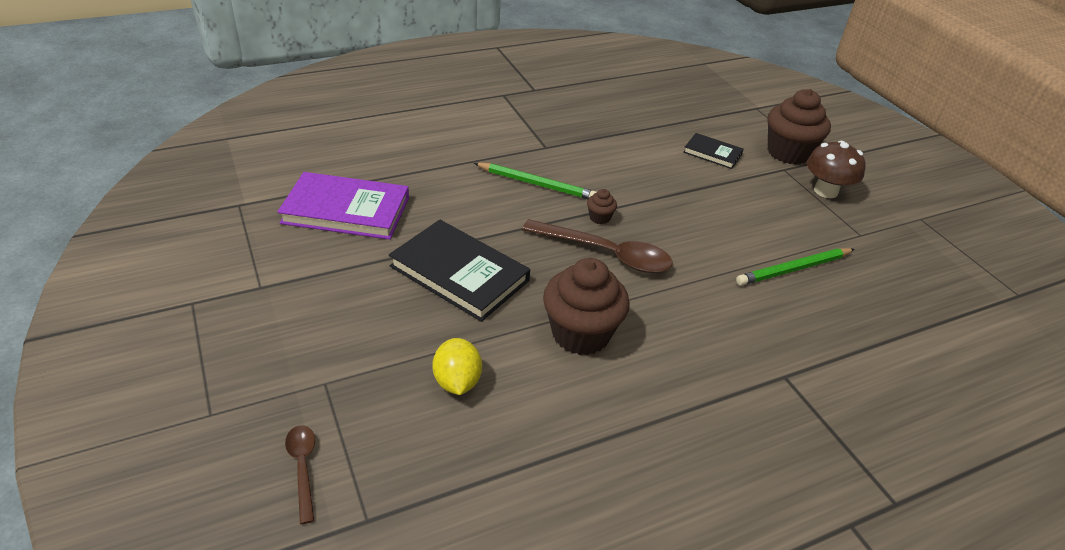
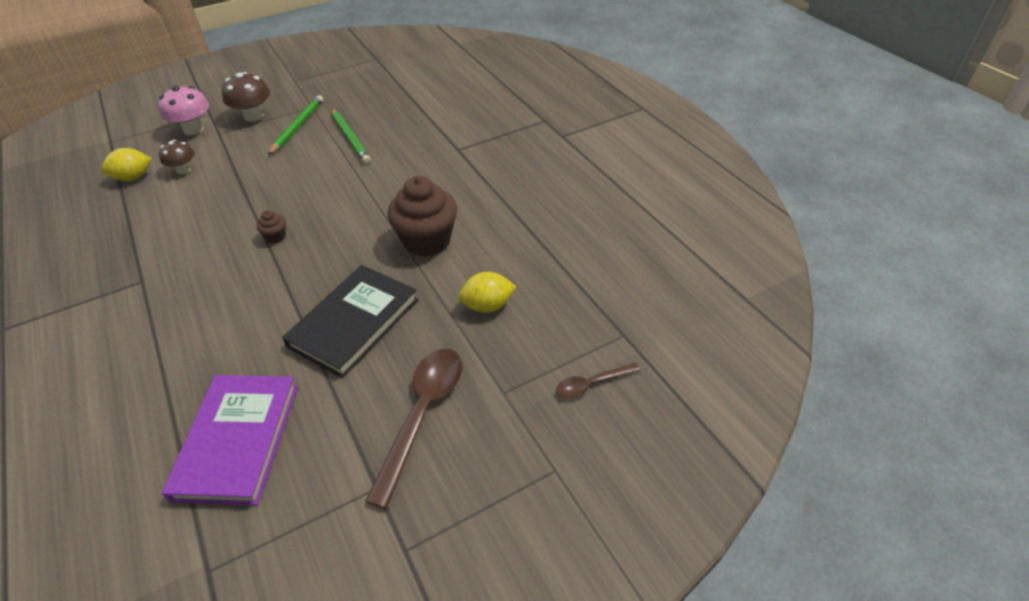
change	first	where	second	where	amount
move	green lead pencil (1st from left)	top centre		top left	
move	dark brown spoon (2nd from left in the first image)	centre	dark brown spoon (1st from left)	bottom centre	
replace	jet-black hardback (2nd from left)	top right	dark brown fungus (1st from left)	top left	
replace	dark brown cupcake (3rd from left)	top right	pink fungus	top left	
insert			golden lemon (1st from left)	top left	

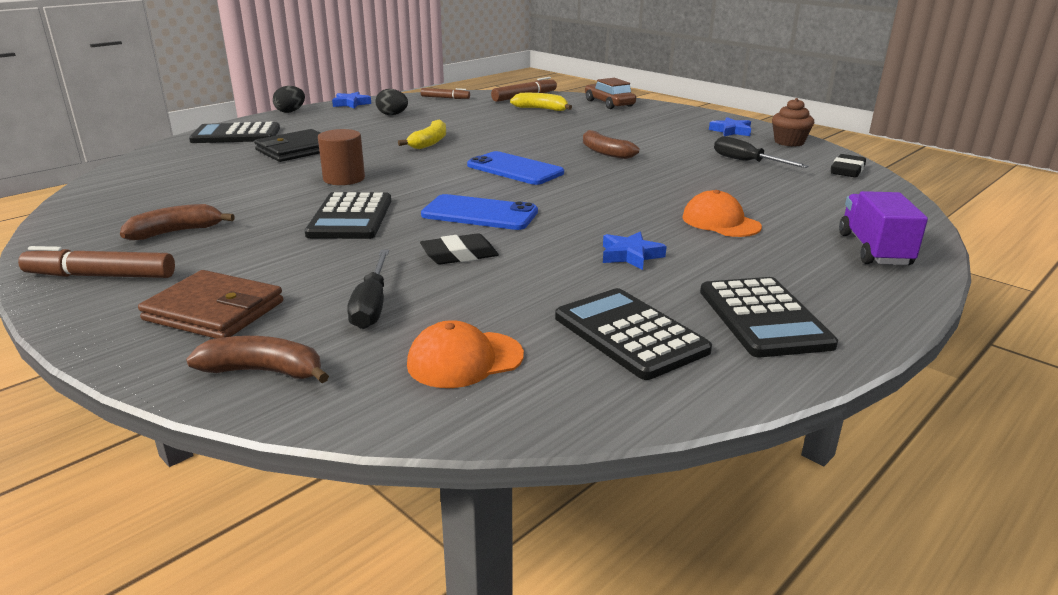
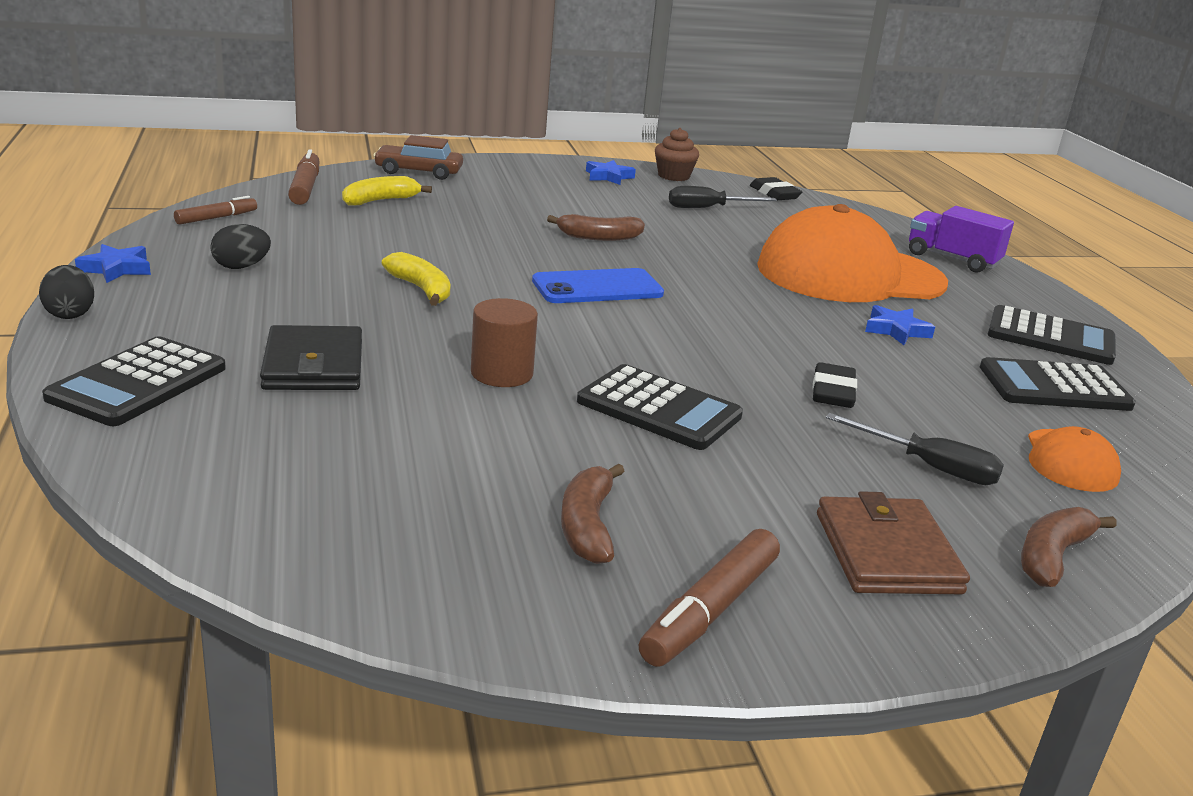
change	first	where	second	where	amount
rotate	dark brown card wallet	middle left		bottom right	60 degrees counterclockwise
delete	cobalt mobile phone (1st from left)	centre			
resize	orange-coloured cap (2nd from left in the first image)	middle right	orange-coloured cap (1st from left)	top right	x2.27

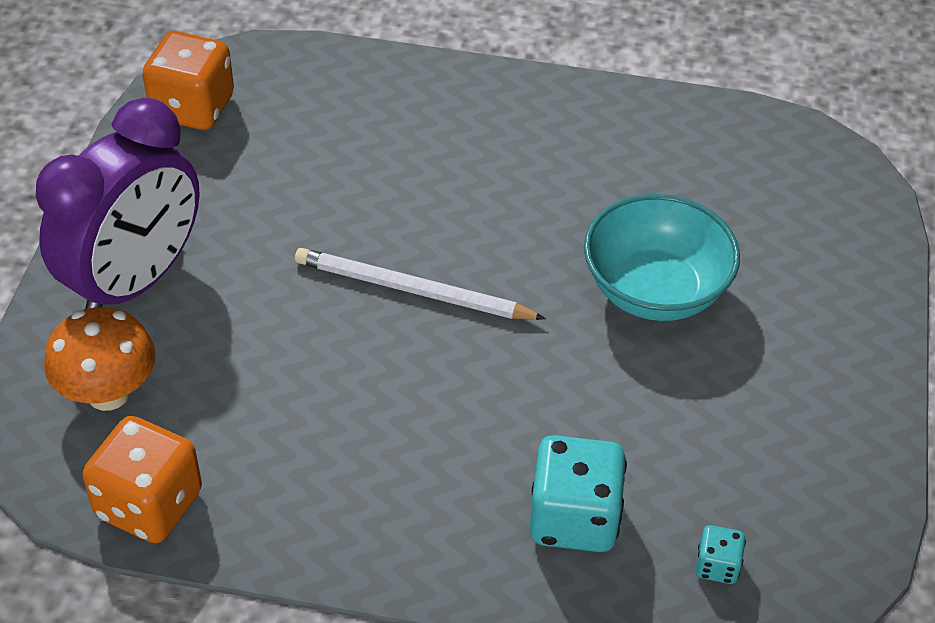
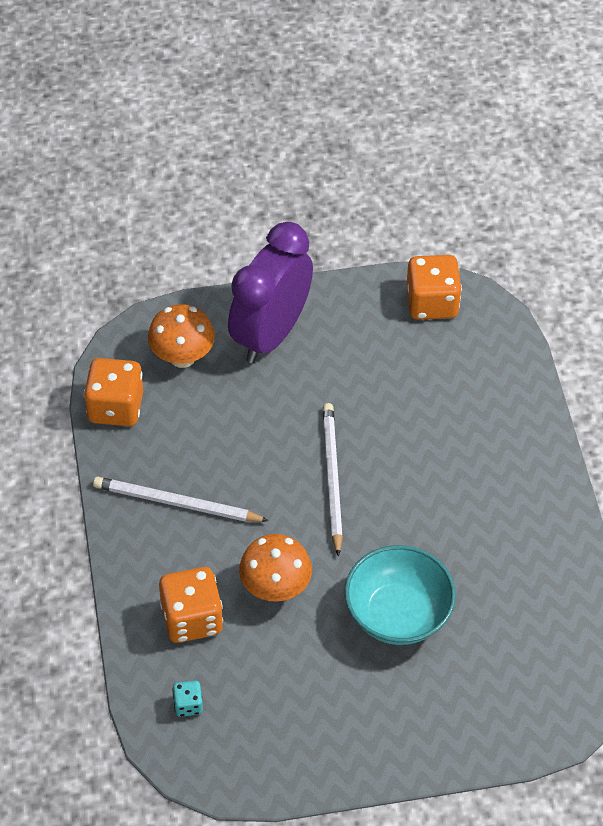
change	first	where	second	where	amount
rotate	royal purple alarm clock	top left		centre	105 degrees clockwise
recolor	aqua game die (1st from left)	bottom centre	orange-coloured game die (2nd from left)	bottom left	
insert			snow-white lead pencil (1st from left)	middle left	
insert			orange-coloured fungus (2nd from left)	bottom centre	

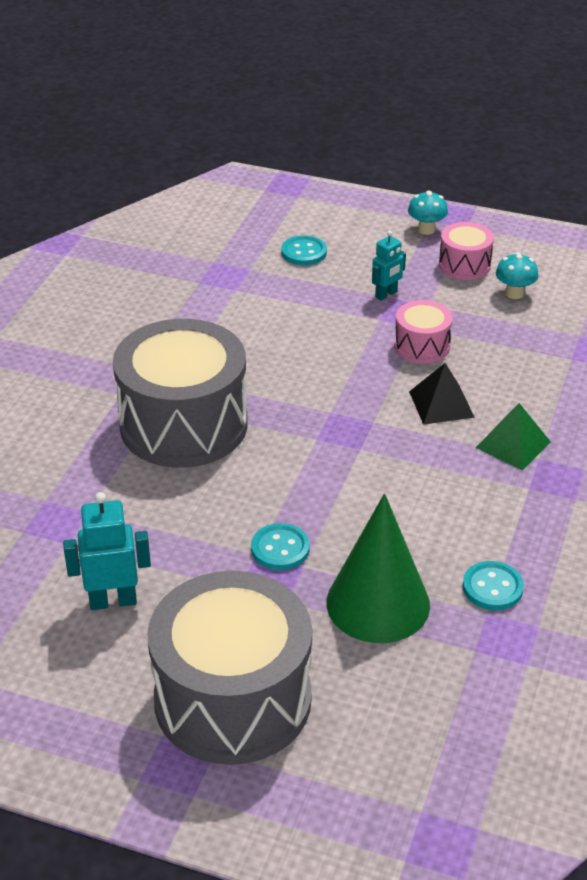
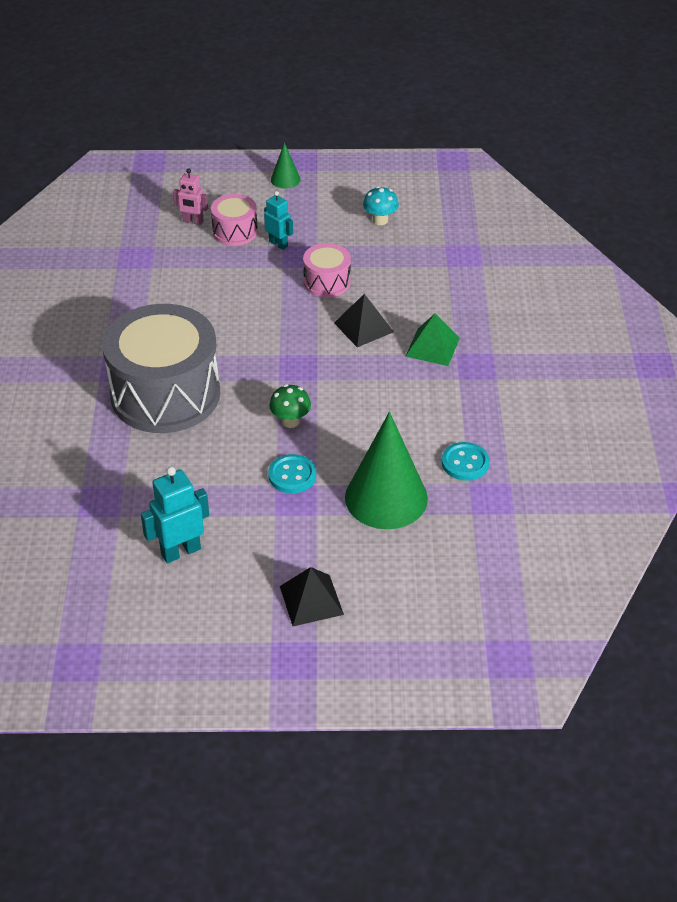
change	first	where	second	where	amount
replace	gray drum (2nd from left)	bottom centre	jet-black pyramid shape (1st from left)	centre	
replace	aqua button (2nd from left)	top centre	pink robot figure	top left	
rotate	aqua robot figure (2nd from left)	top centre		top centre	75 degrees counterclockwise
replace	aqua fungus (1st from left)	top right	green cone shape (1st from left)	top centre	
move	pink drum (2nd from left in the first image)	top right	pink drum (1st from left)	top centre	
insert			green fungus	centre	

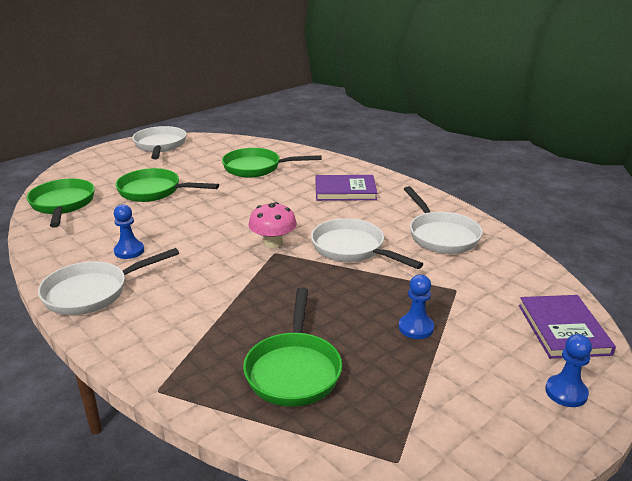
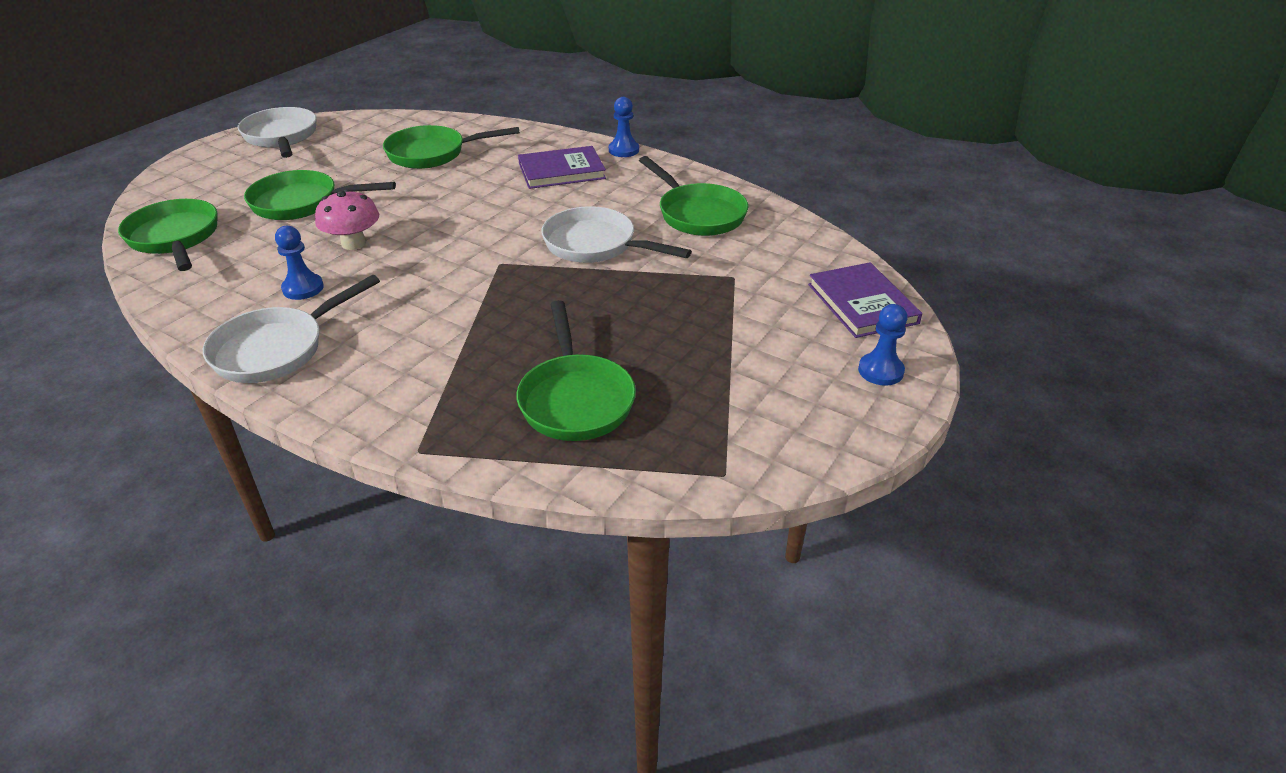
change	first	where	second	where	amount
move	pink fungus	centre		top left	
move	cobalt chess pawn (2nd from left)	centre		top centre	
recolor	snow-white frying pan (4th from left)	middle right	green frying pan (5th from left)	top centre	

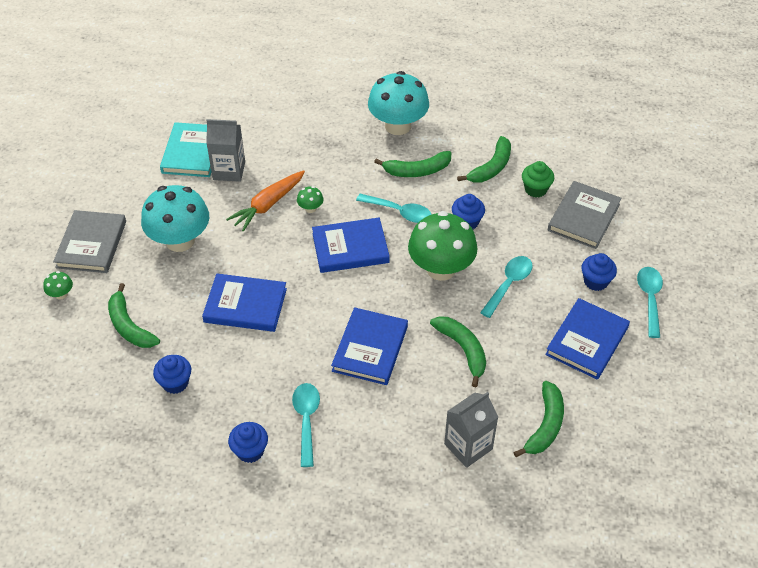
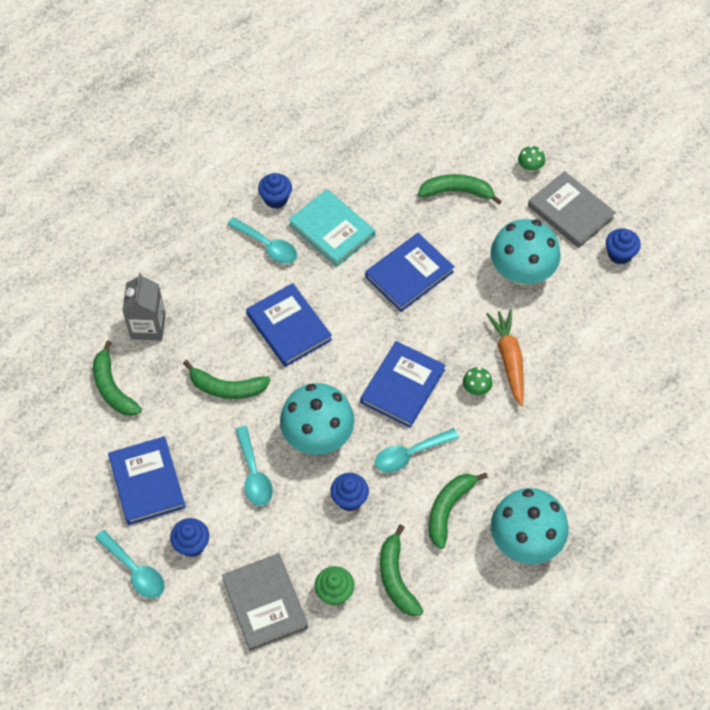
change	first	where	second	where	amount
move	cobalt cupcake (1st from left in the first image)	middle left	cobalt cupcake (4th from left)	middle right	
move	aqua hardback	top left		top centre	
delete	gray milk carton (1st from left)	top left			
recolor	green fungus (3rd from left)	centre	aqua fungus (1st from left)	centre	

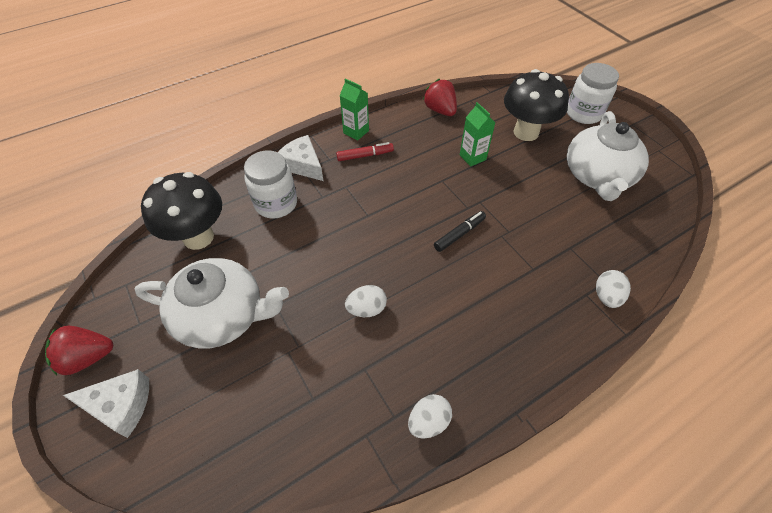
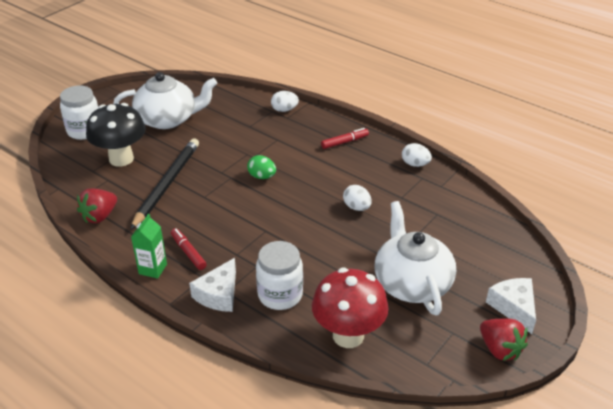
change	first	where	second	where	amount
recolor	jet-black fungus (1st from left)	middle left	scarlet fungus	bottom centre	
replace	jet-black marker	centre	green toy egg	centre	
replace	green milk carton (2nd from left)	top centre	jet-black lead pencil	middle left	
insert			scarlet marker (2nd from left)	centre	

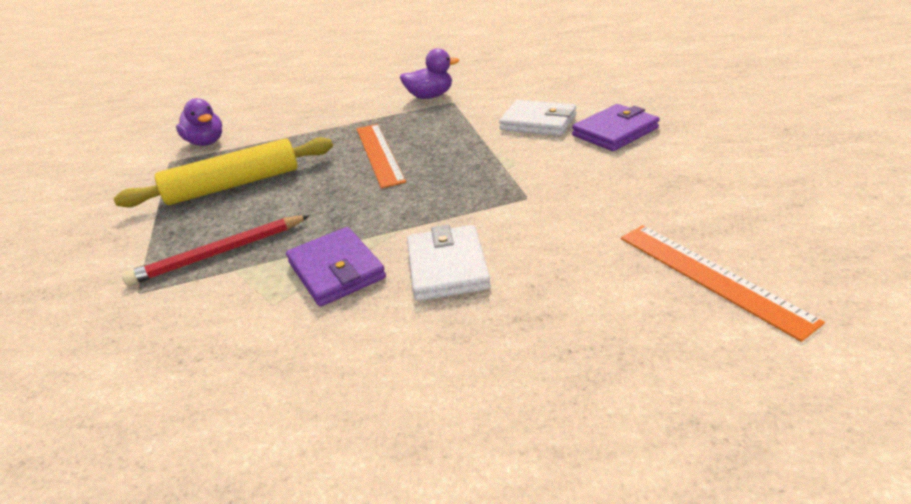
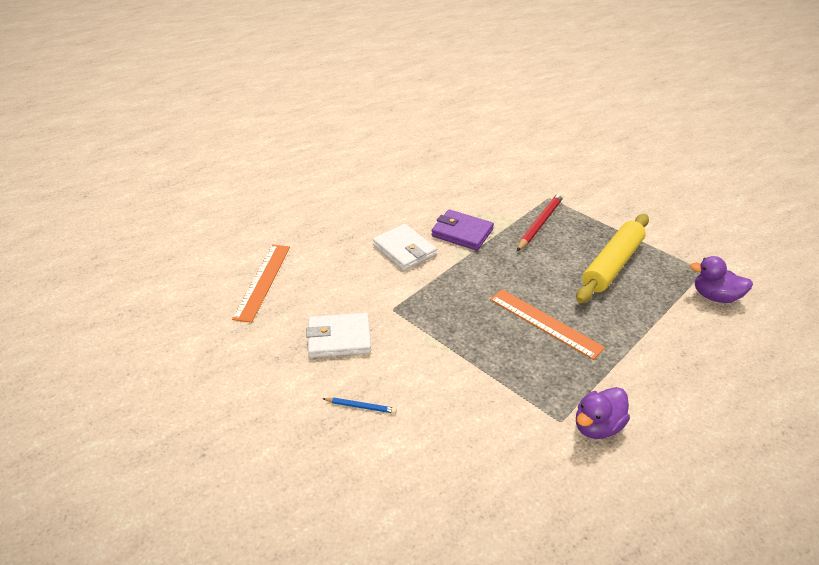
change	first	where	second	where	amount
move	snow-white card wallet (2nd from left in the first image)	top centre	snow-white card wallet (1st from left)	centre	
replace	royal purple card wallet (2nd from left)	top right	cobalt lead pencil	bottom centre	
rotate	orange-coloured ruler (2nd from left in the first image)	middle right	orange-coloured ruler (1st from left)	middle left	75 degrees clockwise

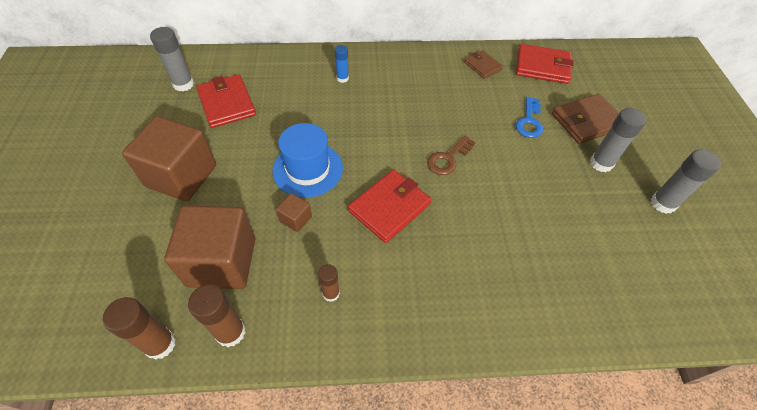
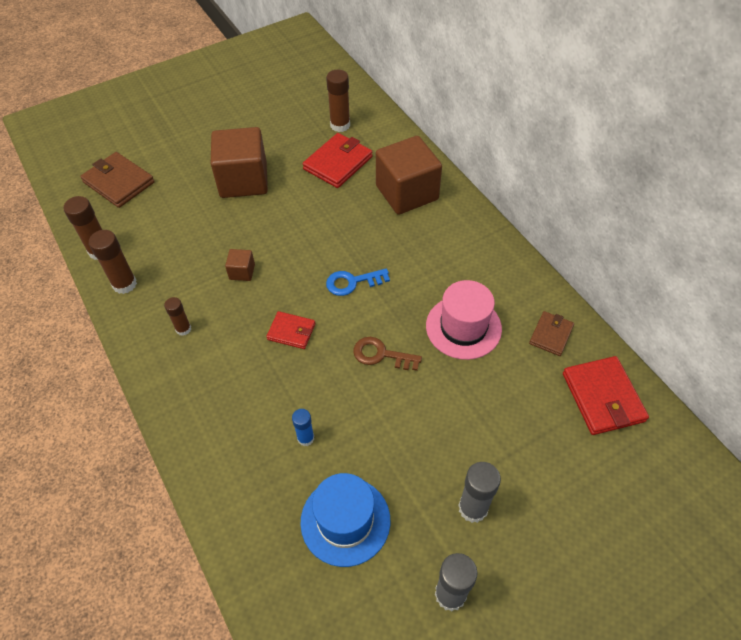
change	first	where	second	where	amount
recolor	gray glue stick (1st from left)	top left	dark brown glue stick (4th from left)	top centre	
move	dark brown solid cube (2nd from left in the first image)	middle left	dark brown solid cube (3rd from left)	top centre	
move	cobalt hat	centre		bottom centre	
move	cobalt glue stick	top centre		bottom centre	
resize	scarlet card wallet (2nd from left in the first image)	centre	scarlet card wallet (1st from left)	centre	x0.60
move	cobalt key	top right		centre	
move	dark brown card wallet (2nd from left in the first image)	top right	dark brown card wallet (1st from left)	top left	
insert			pink hat	centre	

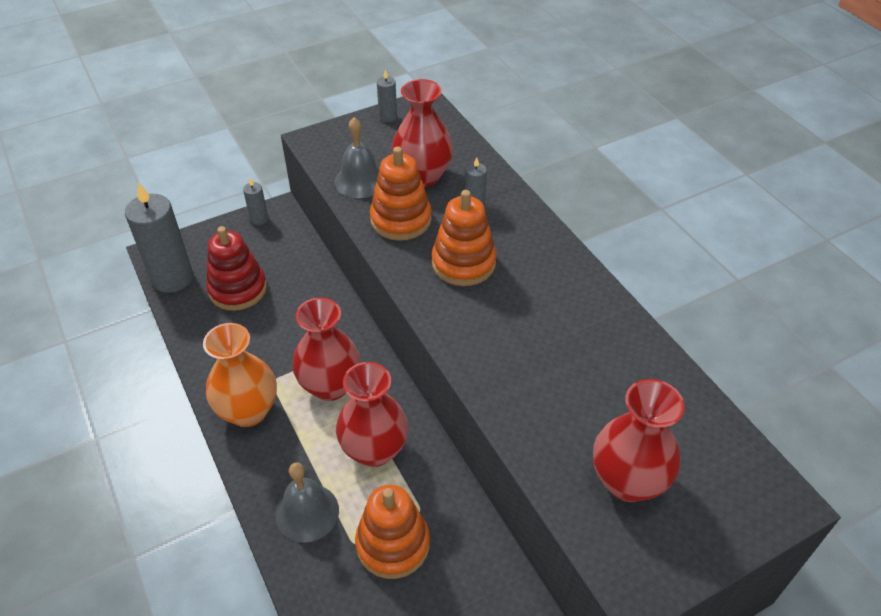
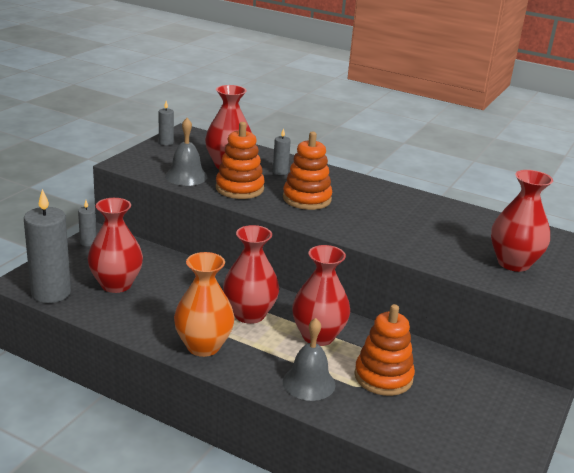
change	first	where	second	where	amount
replace	scarlet ring stacker	middle left	scarlet flower vase (1st from left)	middle left	

